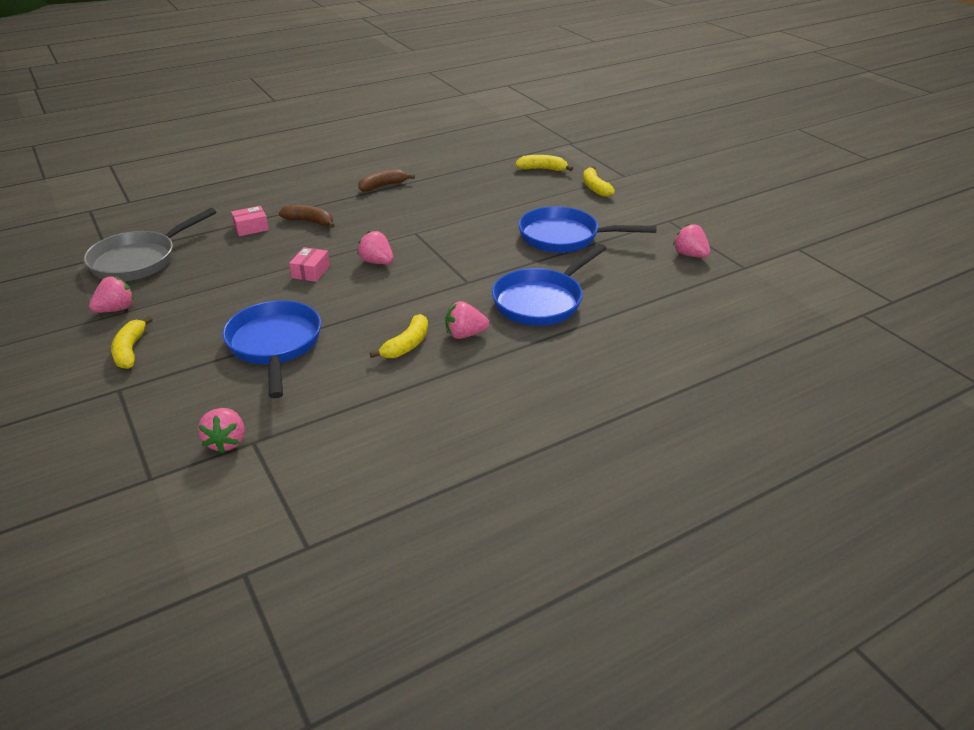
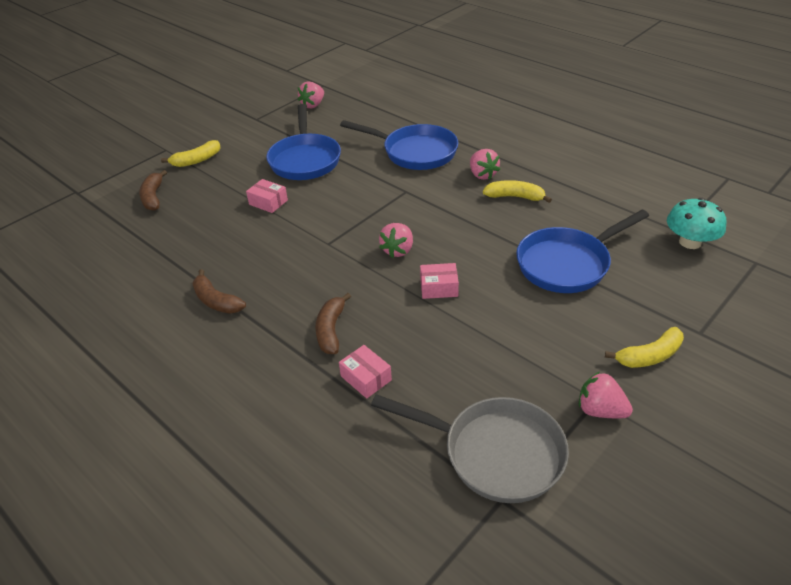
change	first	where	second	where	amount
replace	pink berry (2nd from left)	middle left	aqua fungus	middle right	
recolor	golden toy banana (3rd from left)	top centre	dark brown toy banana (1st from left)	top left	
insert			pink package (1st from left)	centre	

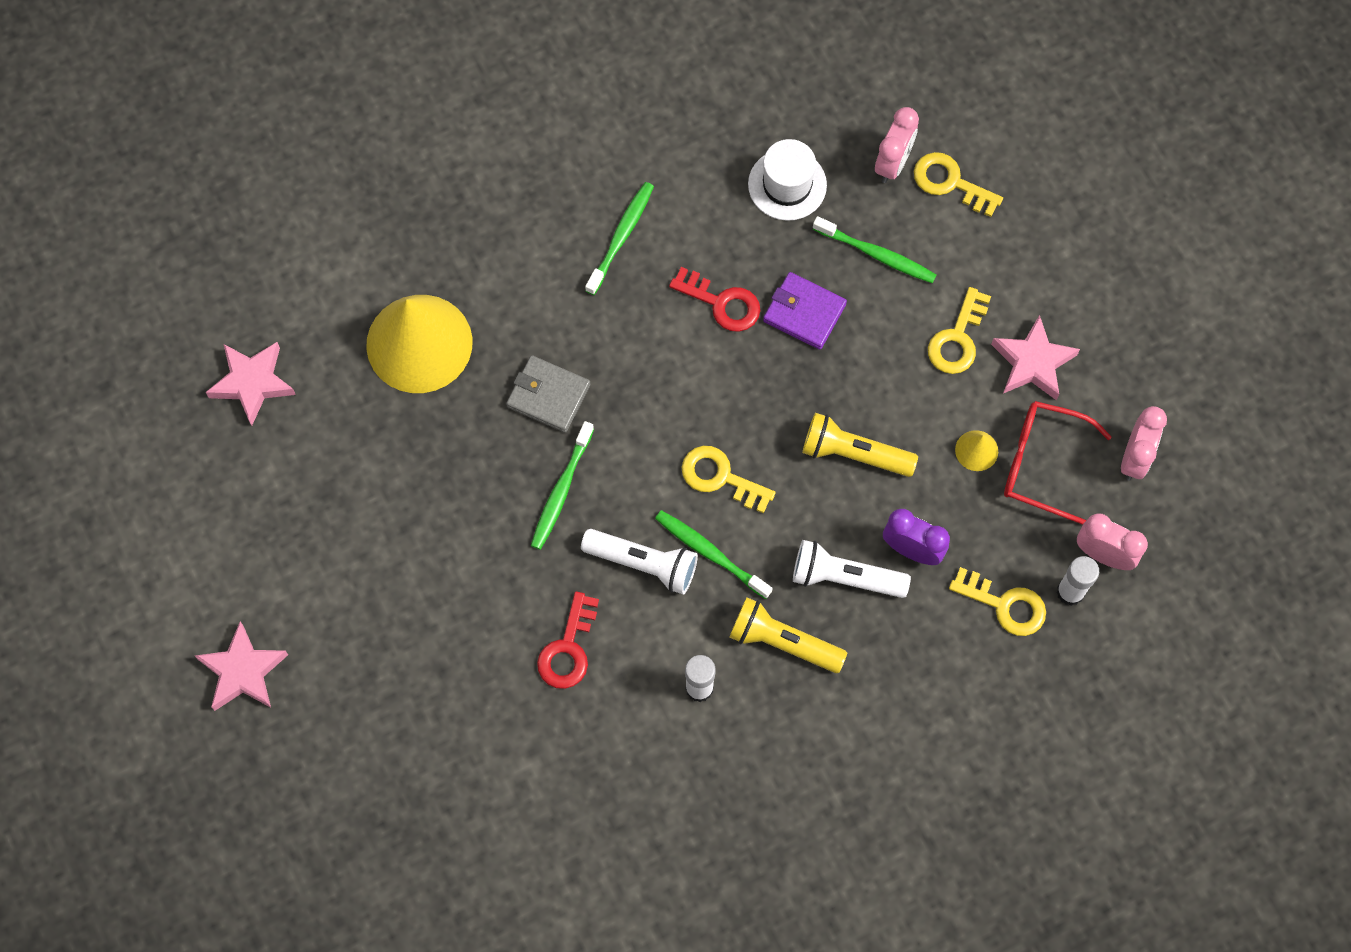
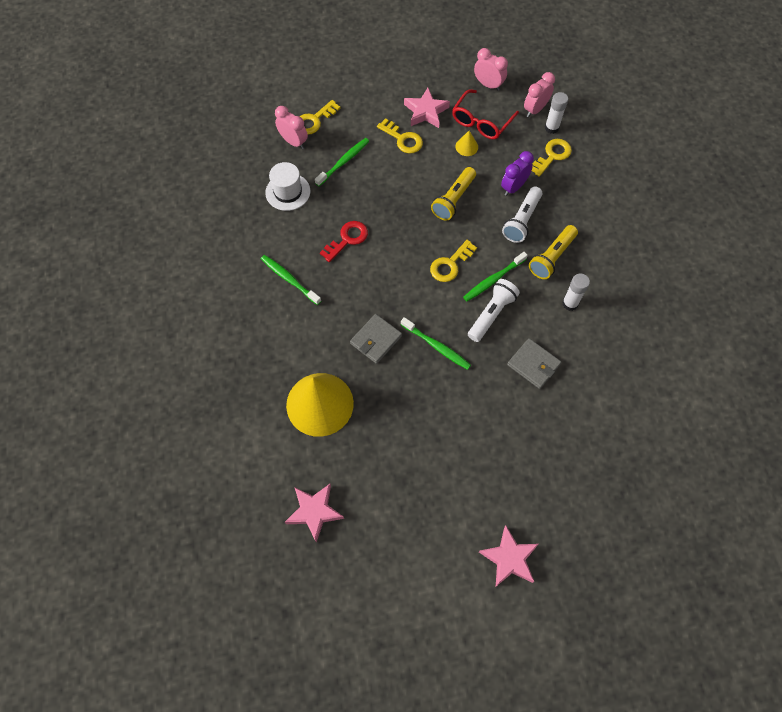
change	first	where	second	where	amount
replace	scarlet key (1st from left)	bottom centre	gray card wallet (2nd from left)	middle right	
delete	royal purple card wallet	top centre			

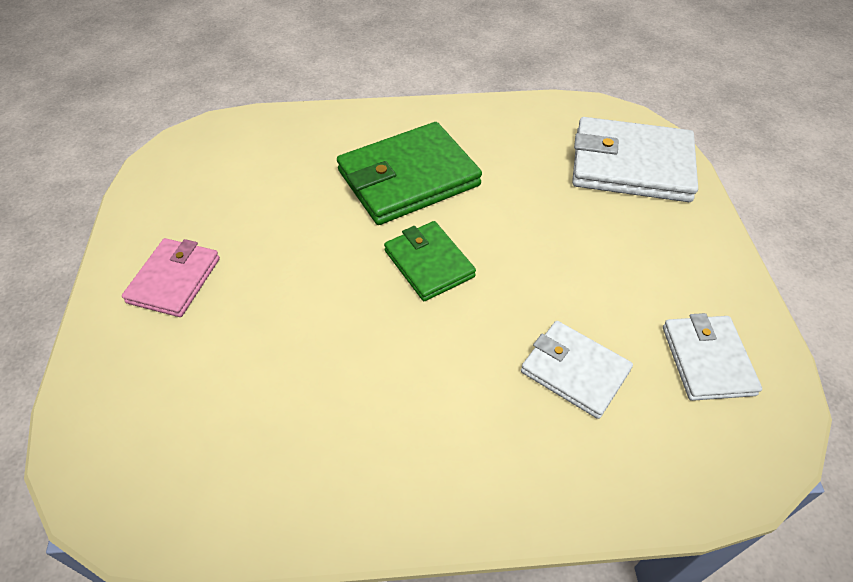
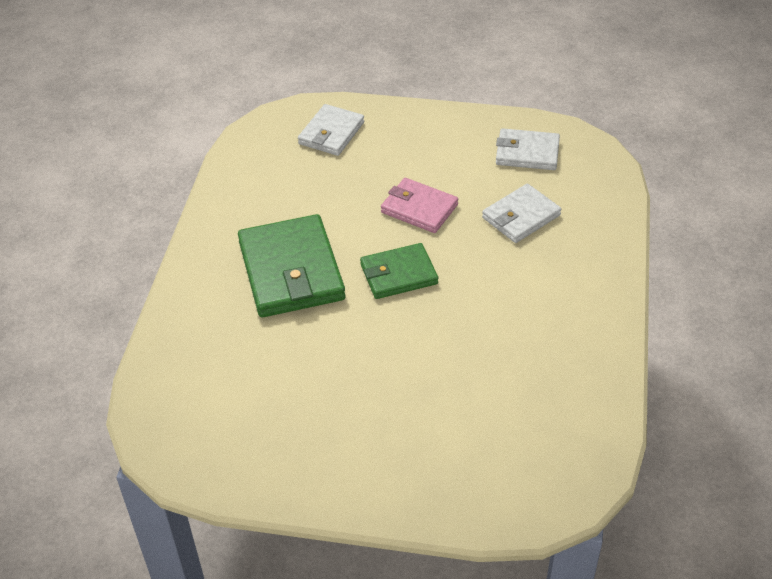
change	first	where	second	where	amount
move	pink card wallet	middle left		centre	
resize	snow-white card wallet (2nd from left in the first image)	top right	snow-white card wallet (1st from left)	top centre	x0.60

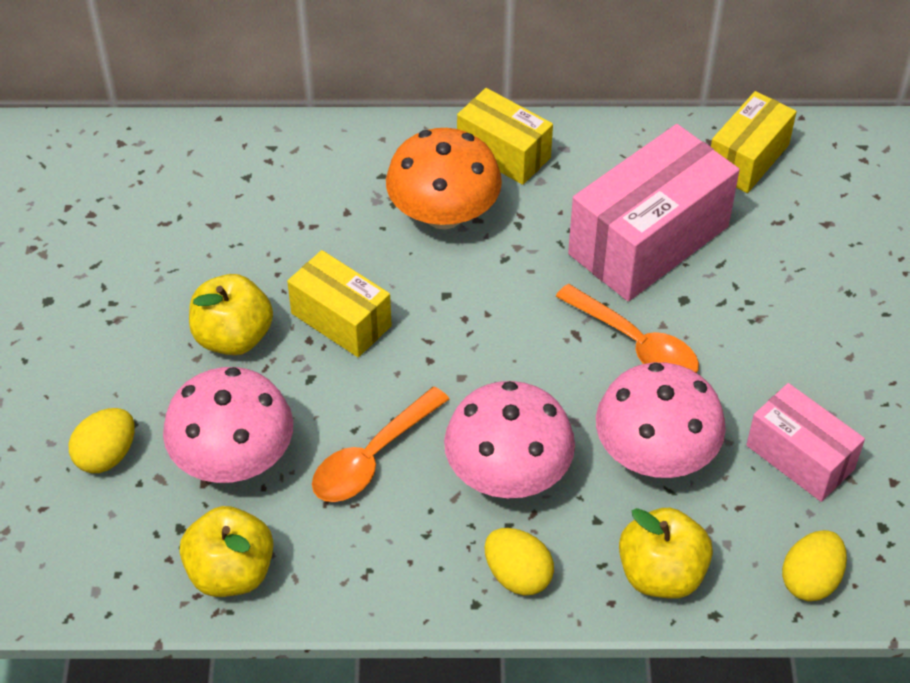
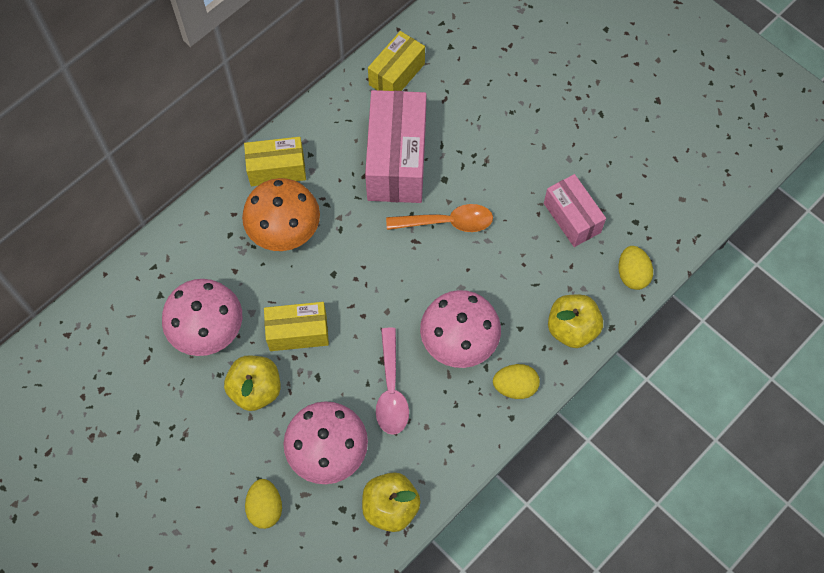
change	first	where	second	where	amount
recolor	orange-coloured spoon (1st from left)	centre	pink spoon	centre	
move	pink fungus (3rd from left in the first image)	middle right	pink fungus (1st from left)	middle left	
rotate	golden package (3rd from left)	top right		top centre	45 degrees clockwise
rotate	pink package (2nd from left)	middle right		middle right	60 degrees clockwise

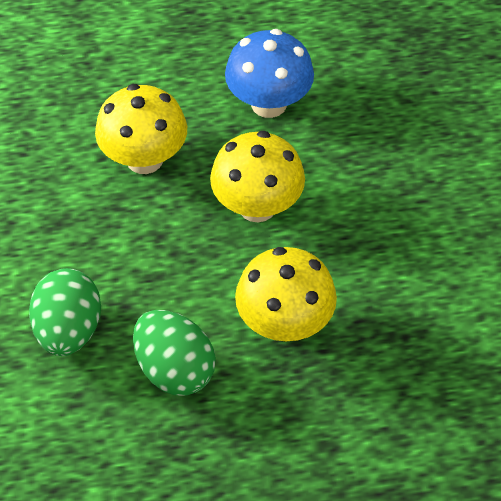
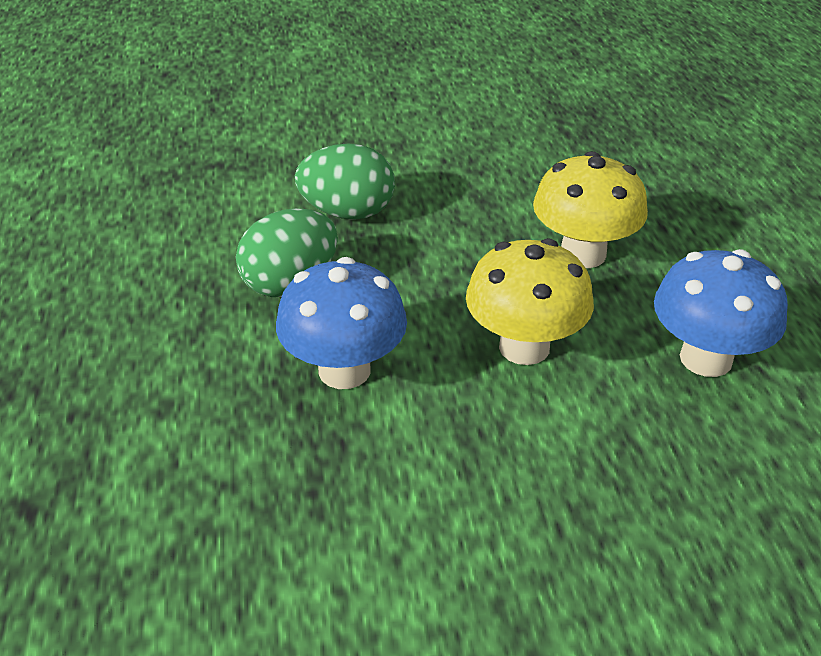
change	first	where	second	where	amount
recolor	golden fungus (3rd from left)	centre	cobalt fungus (1st from left)	centre	

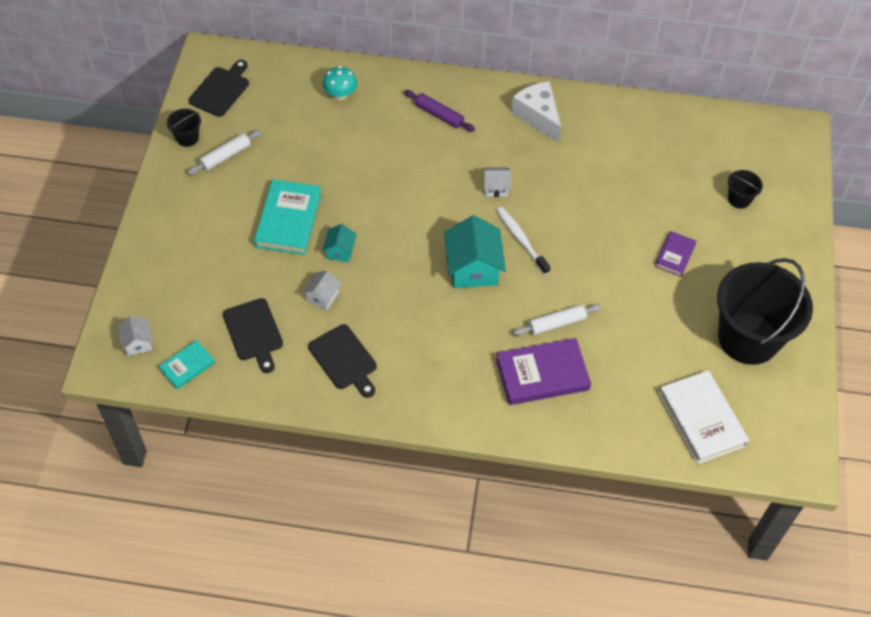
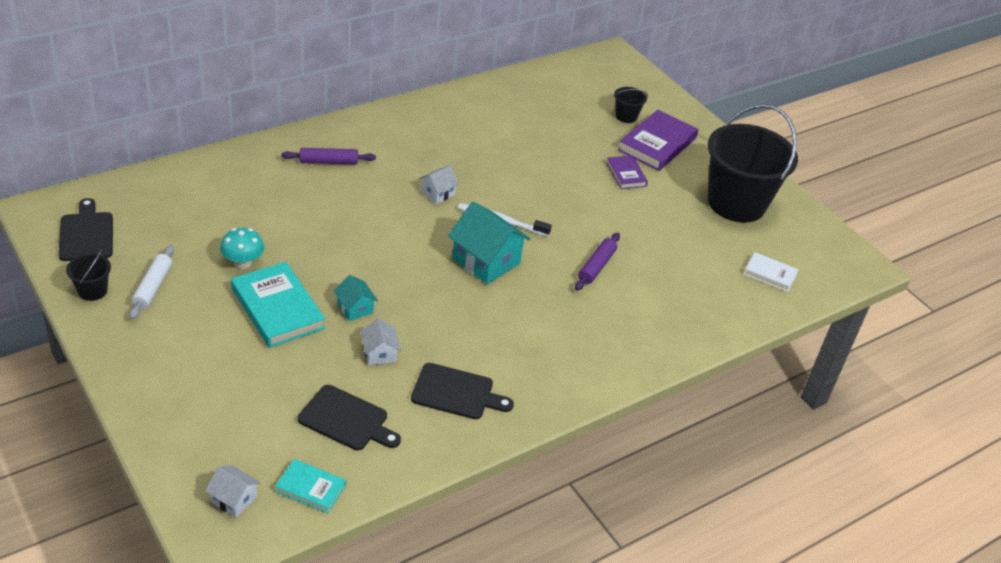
change	first	where	second	where	amount
rotate	aqua hardback (1st from left in the first image)	middle left	aqua hardback (2nd from left)	bottom left	75 degrees counterclockwise
move	aqua fungus	top centre		middle left	
move	royal purple hardback (1st from left in the first image)	centre	royal purple hardback (2nd from left)	top centre	
delete	snow-white cheese	top centre			
recolor	snow-white pastry roller (2nd from left)	centre	royal purple pastry roller (2nd from left)	centre	
resize	snow-white hardback	bottom right		middle right	x0.56

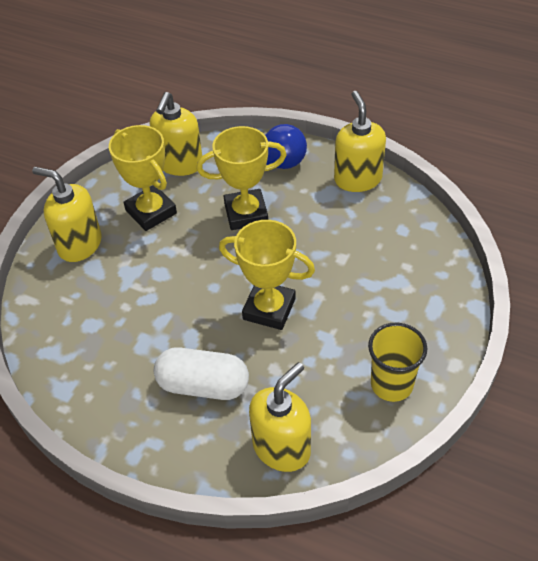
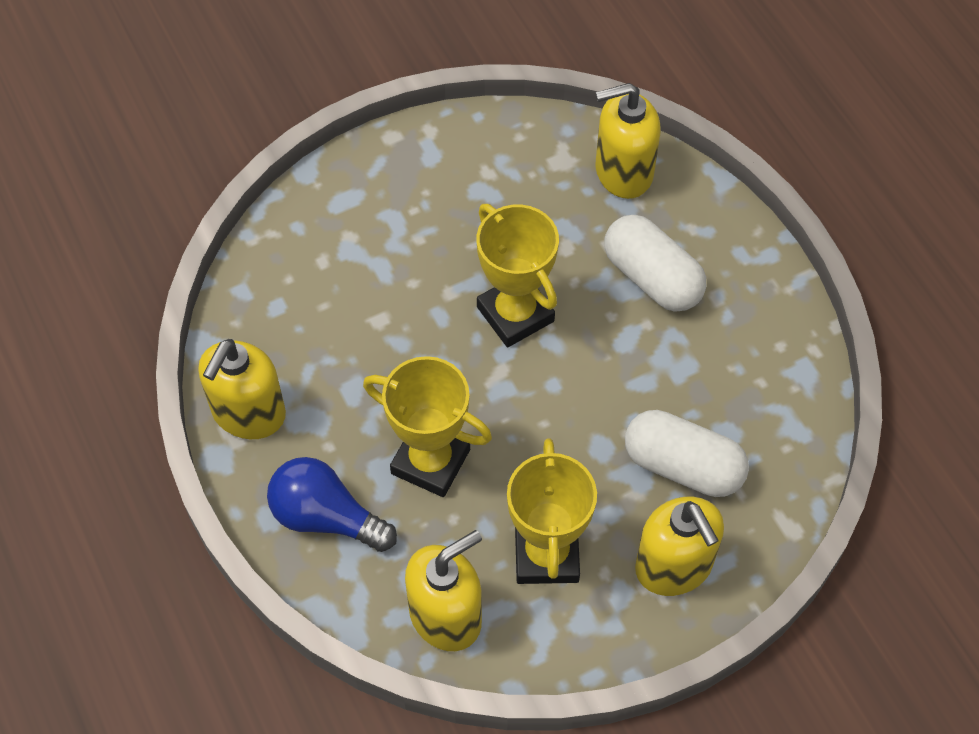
change	first	where	second	where	amount
delete	golden beaker	middle right			
insert			snow-white pill (2nd from left)	middle right	

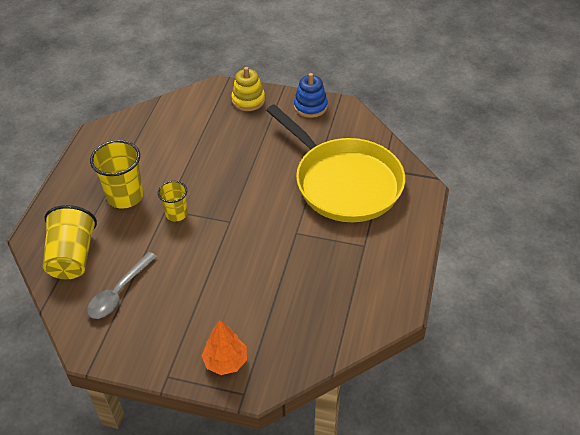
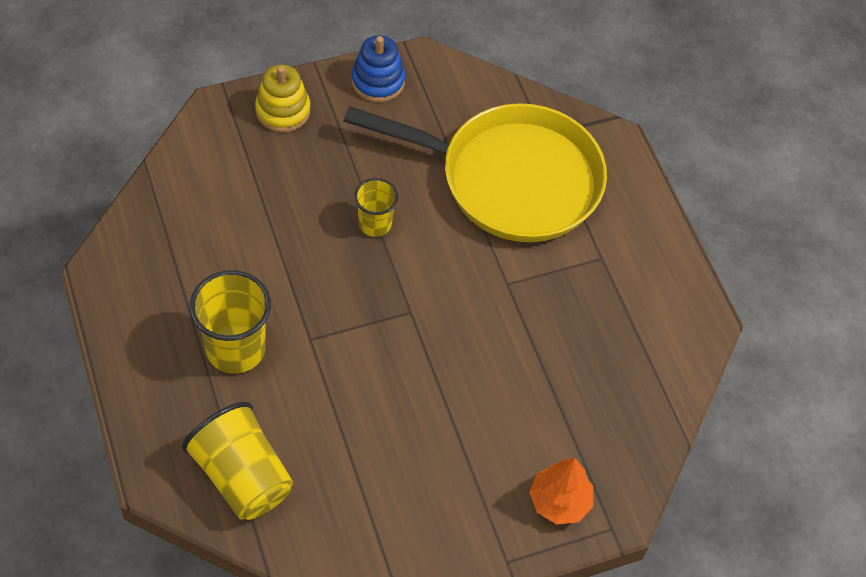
change	first	where	second	where	amount
delete	gray spoon	middle left			
move	golden beaker (3rd from left)	middle left		centre	

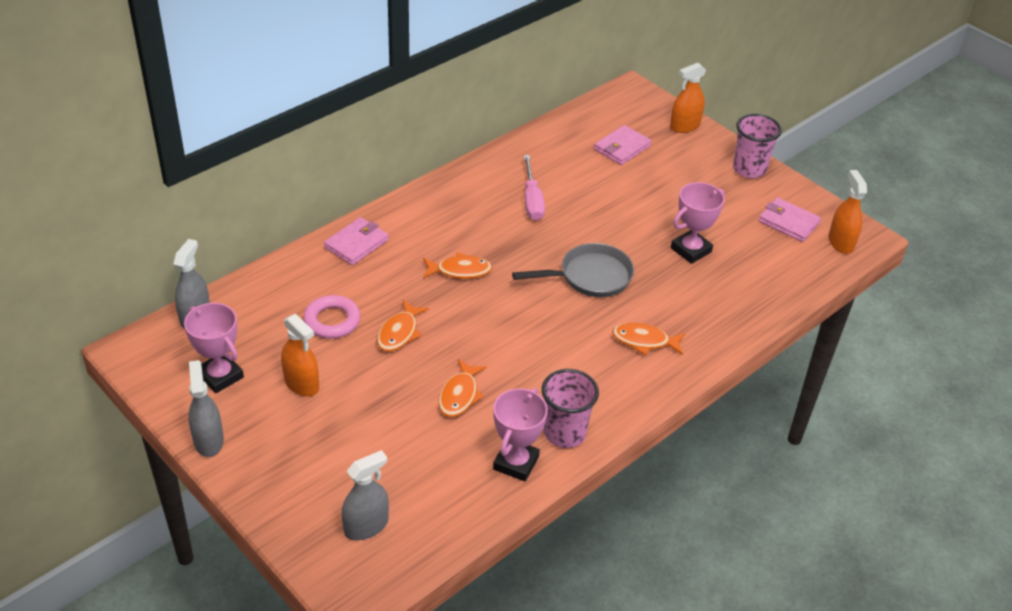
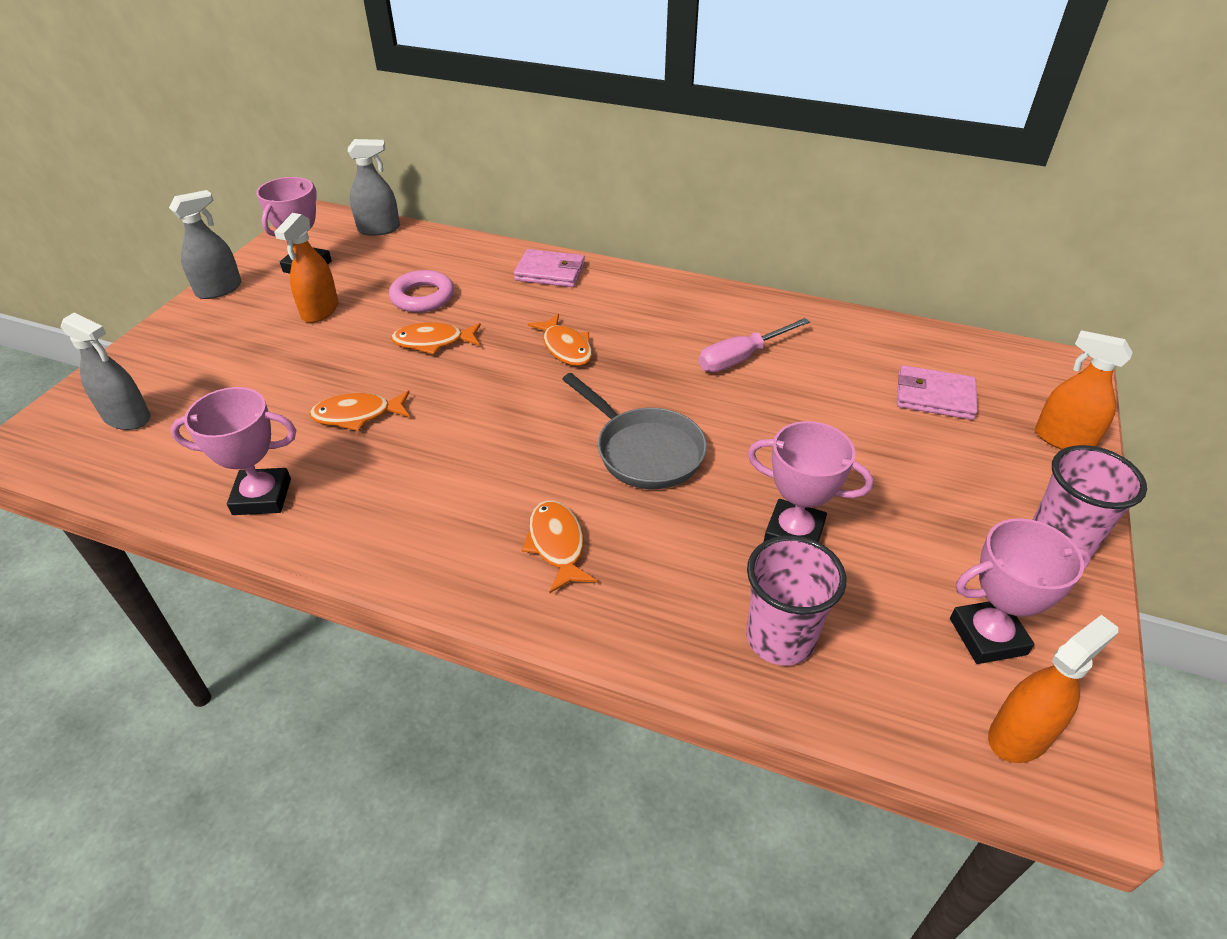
change	first	where	second	where	amount
move	pink beaker (1st from left)	bottom centre		centre	
replace	pink card wallet (3rd from left)	middle right	pink award cup (4th from left)	middle right	

